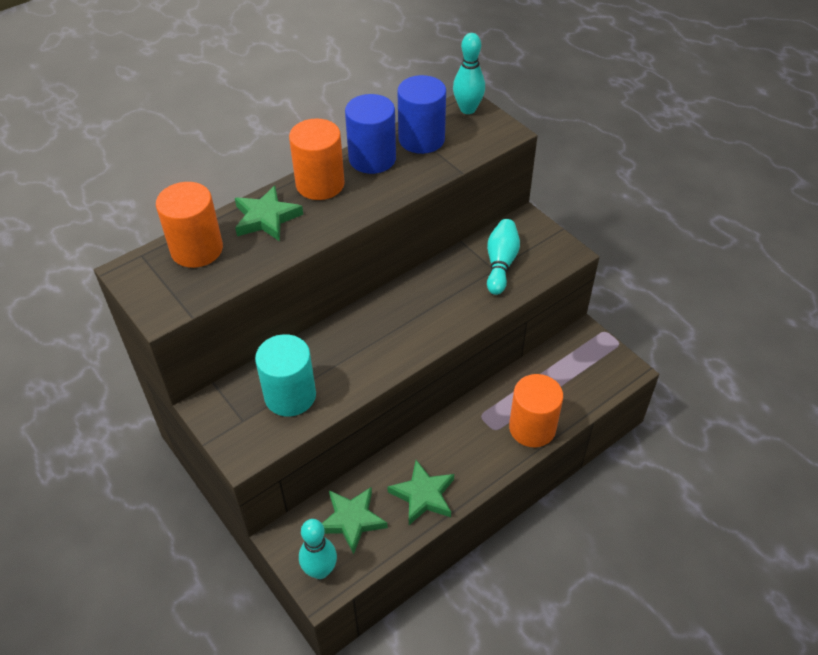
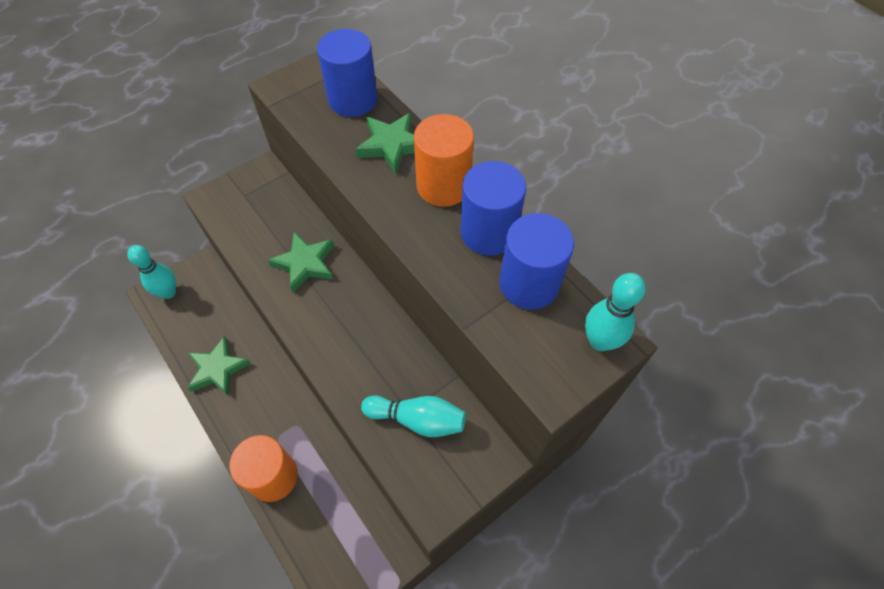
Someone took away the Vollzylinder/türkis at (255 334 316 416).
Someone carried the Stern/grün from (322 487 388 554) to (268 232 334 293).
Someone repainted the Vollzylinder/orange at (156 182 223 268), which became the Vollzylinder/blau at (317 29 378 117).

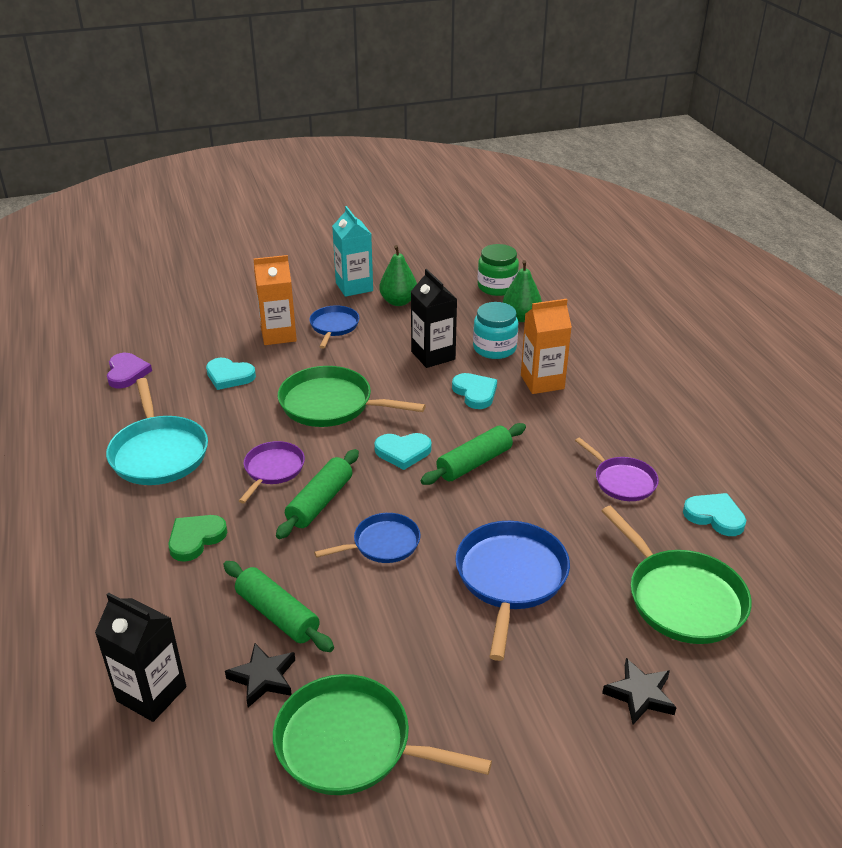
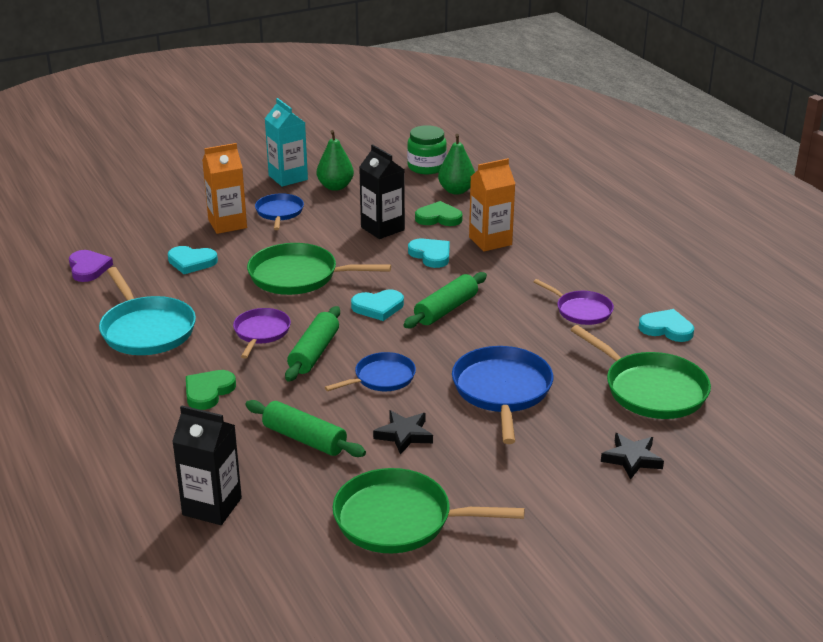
Someone carried the Stern/schwarz from (225 643 295 708) to (373 410 433 455).
Someone swapped the Einmachglas/türkis at (473 302 518 359) for the Herz/grün at (415 201 463 226).

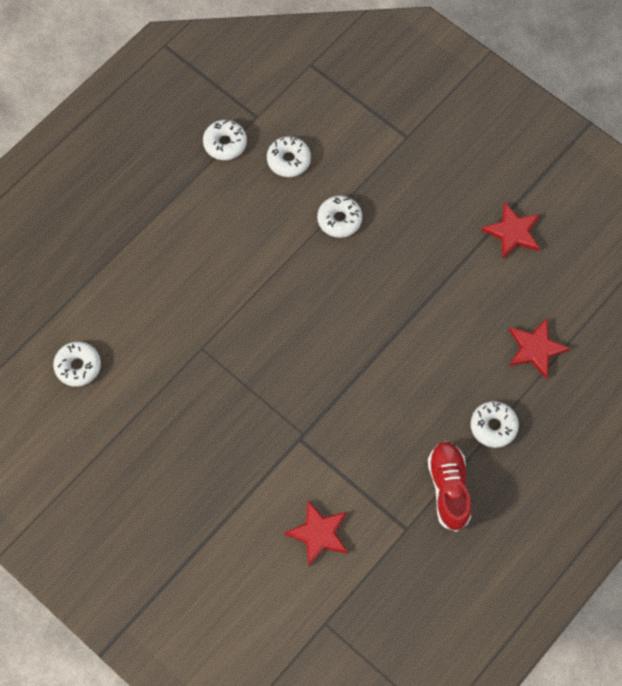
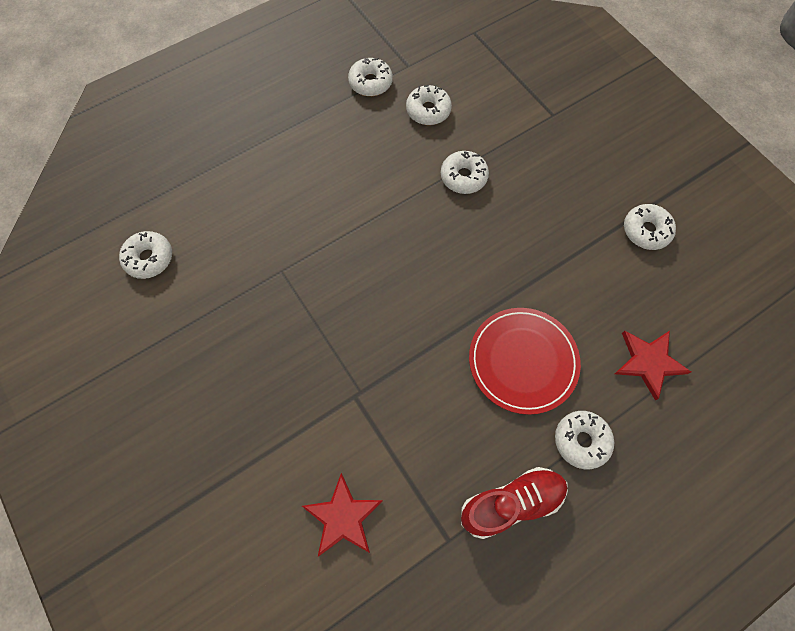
Someone put down the Teller/rot at (469 308 581 415).
Someone swapped the Stern/rot at (481 202 540 259) for the Donut/weiß at (624 204 676 250).
Someone rotated the Schuh/rot at (428 441 471 532) by 60 degrees clockwise.

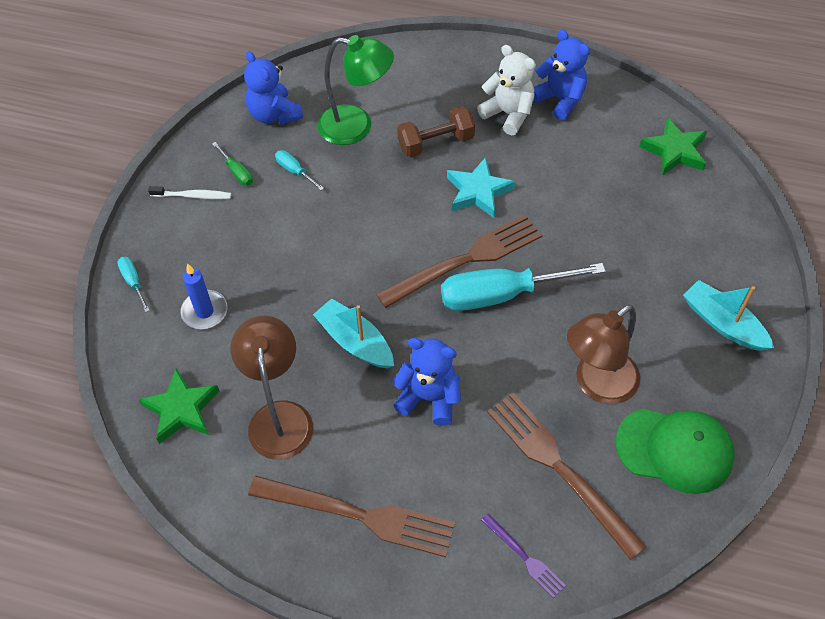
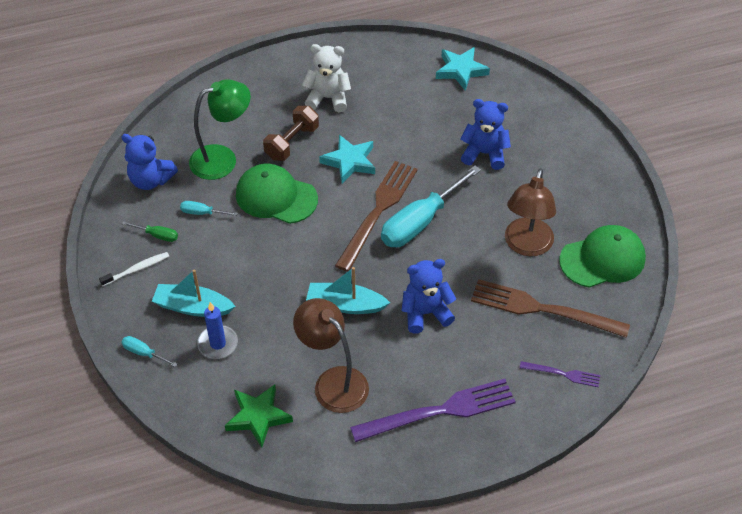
Someone put down the Kappe/grün at (236 164 318 224).
Someone carried the Teddybär/blau from (533 29 590 120) to (460 99 511 170).
Someone carried the Boot/türkis from (683 280 774 351) to (152 269 236 317).
Someone repainted the Gabel/braun at (248 476 455 557), which became the Gabel/lila at (350 379 516 442).
Someone repainted the Stern/grün at (639 117 707 176), which became the Stern/türkis at (436 47 490 91).

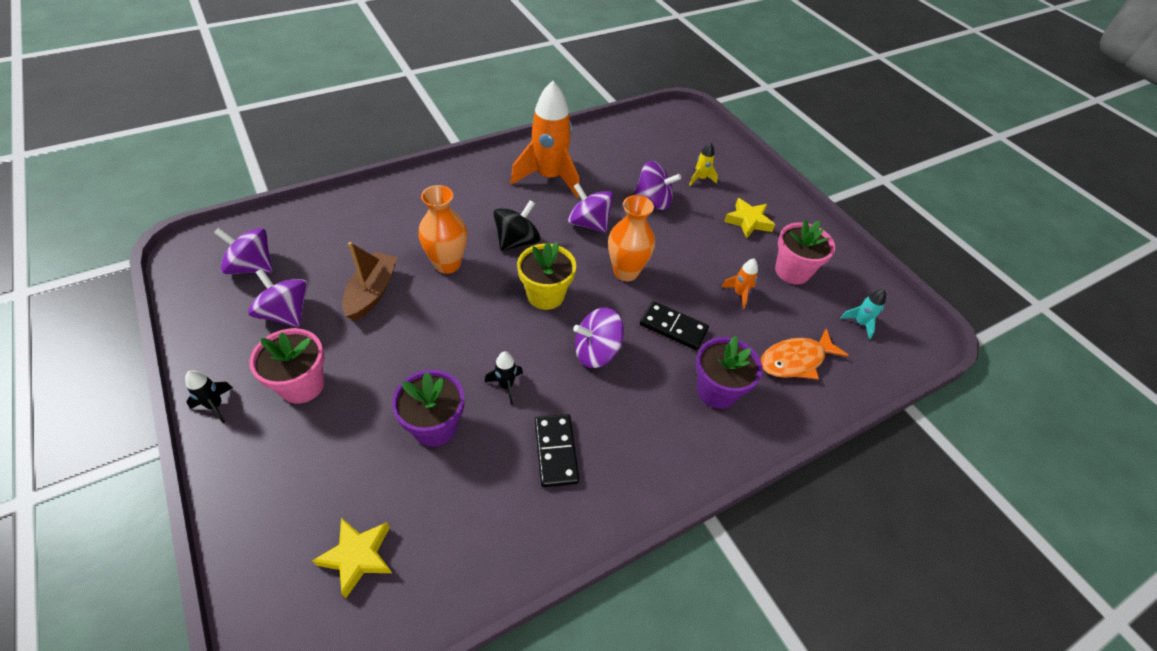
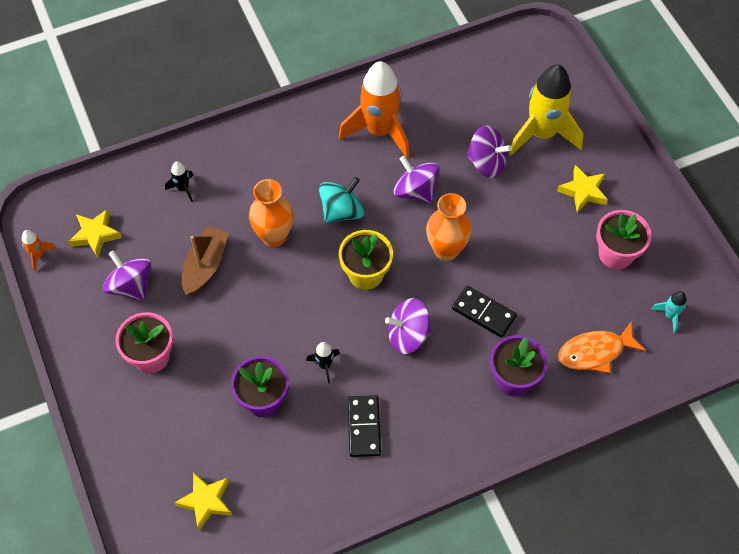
Someone carried the Rakete/schwarz from (185 371 233 423) to (165 161 194 202).
Someone carried the Rakete/orange from (722 258 758 309) to (22 230 56 272).
Someone swapped the Kreisel/lila at (214 228 273 275) for the Stern/gelb at (68 209 122 257).
Someone repainted the Kreisel/schwarz at (493 200 541 251), which became the Kreisel/türkis at (319 177 365 223).
Someone scaled the Rakete/gelb at (689 142 718 185) by 2.36.

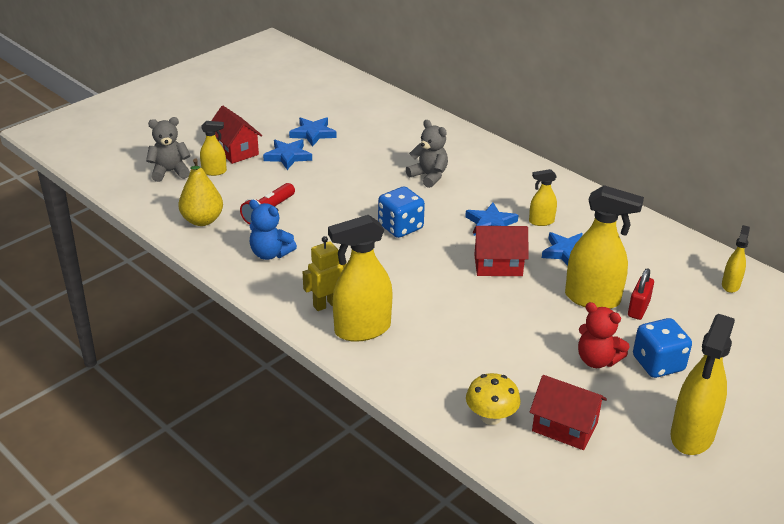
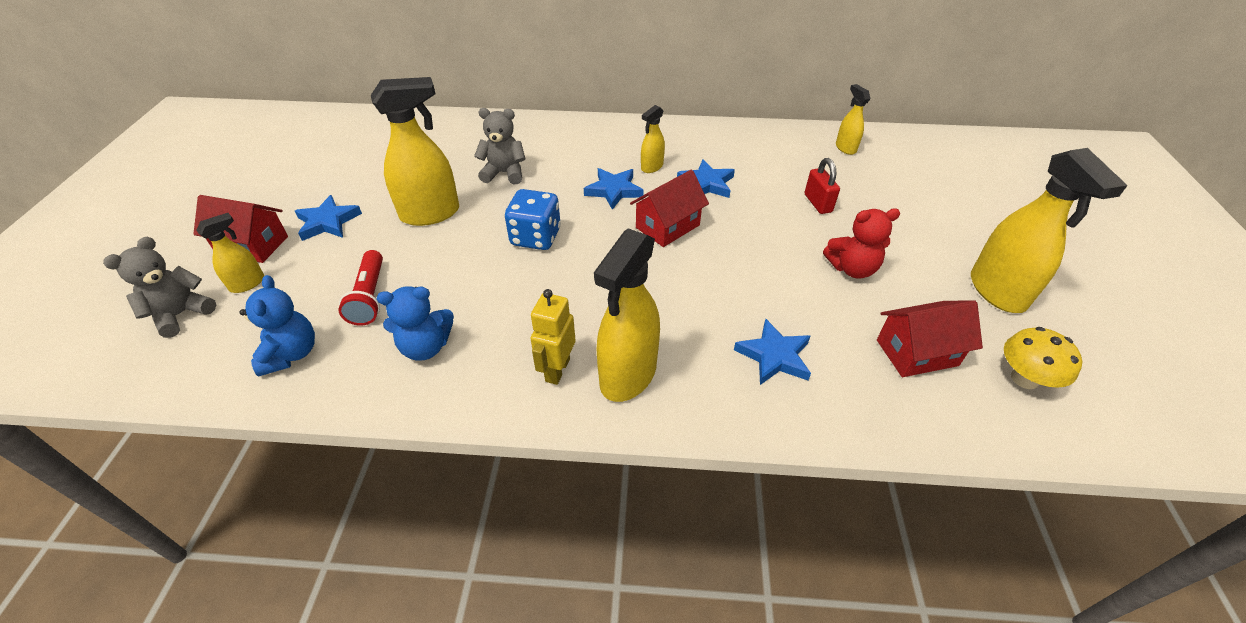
Someone took away the Spielwürfel/blau at (633 318 692 378).
Someone carried the Stern/blau from (289 117 337 147) to (734 319 811 385).
Someone carried the Pilz/gelb from (466 373 521 425) to (1004 327 1082 389).
Someone carried the Sprühflasche/gelb from (565 185 644 309) to (371 77 459 226).
Someone swapped the Birne/gelb at (178 158 223 226) for the Teddybär/blau at (239 275 315 377).

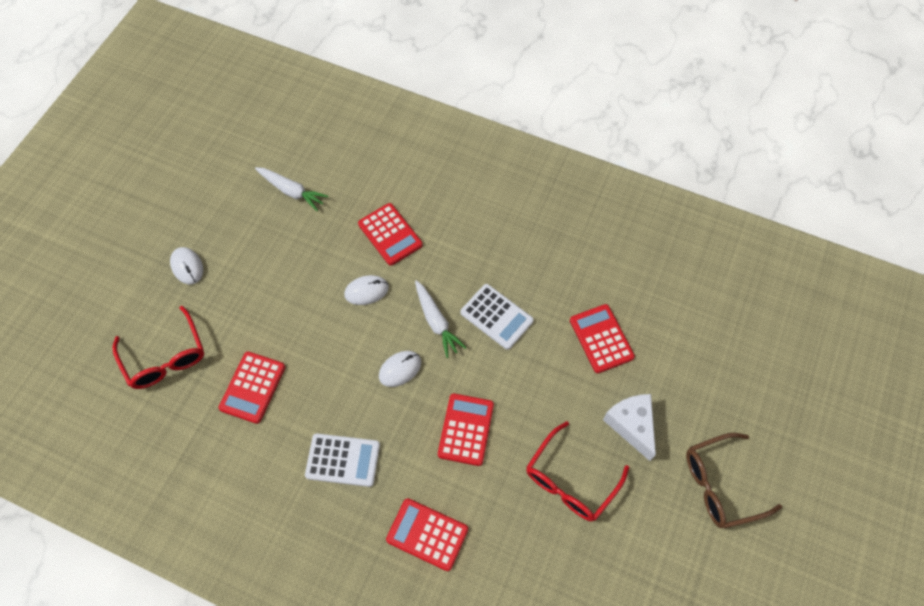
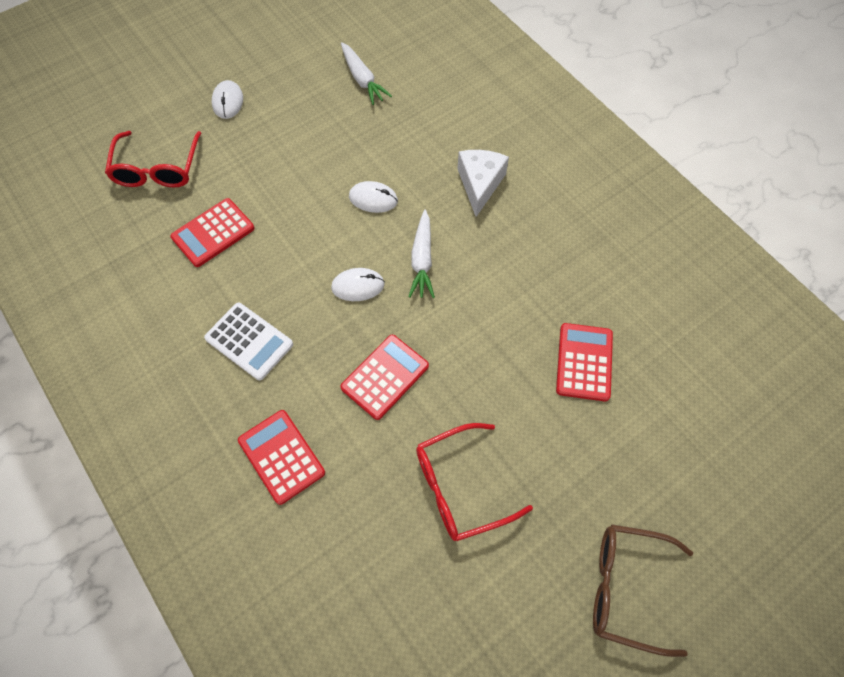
Someone took away the Taschenrechner/rot at (358 203 423 266).
Someone took away the Taschenrechner/weiß at (460 284 534 350).
Someone carried the Käse/weiß from (603 394 656 461) to (457 150 509 217).

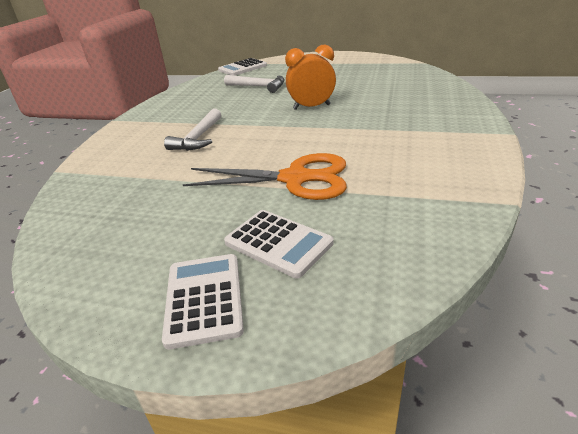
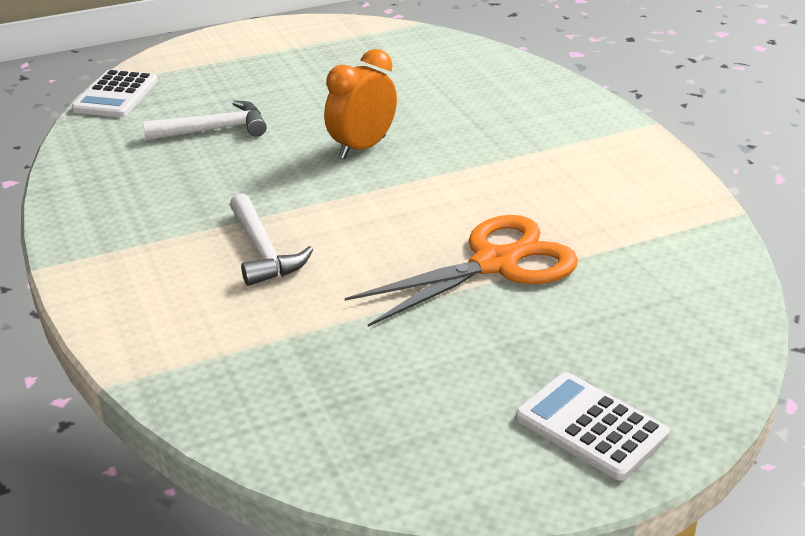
Someone took away the Taschenrechner/weiß at (224 210 334 278).

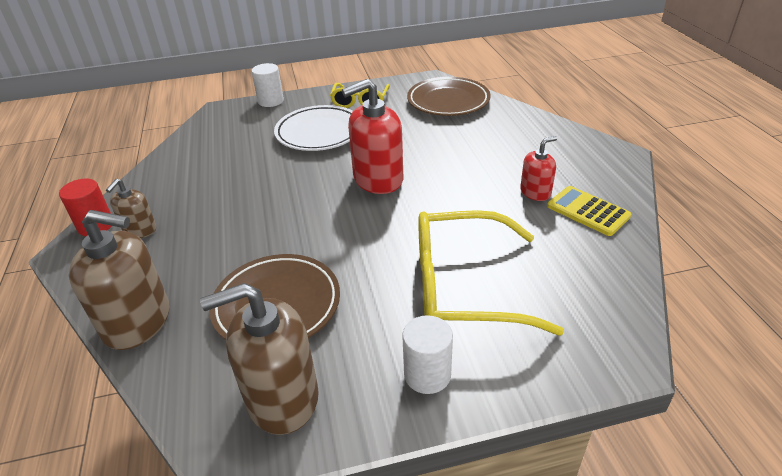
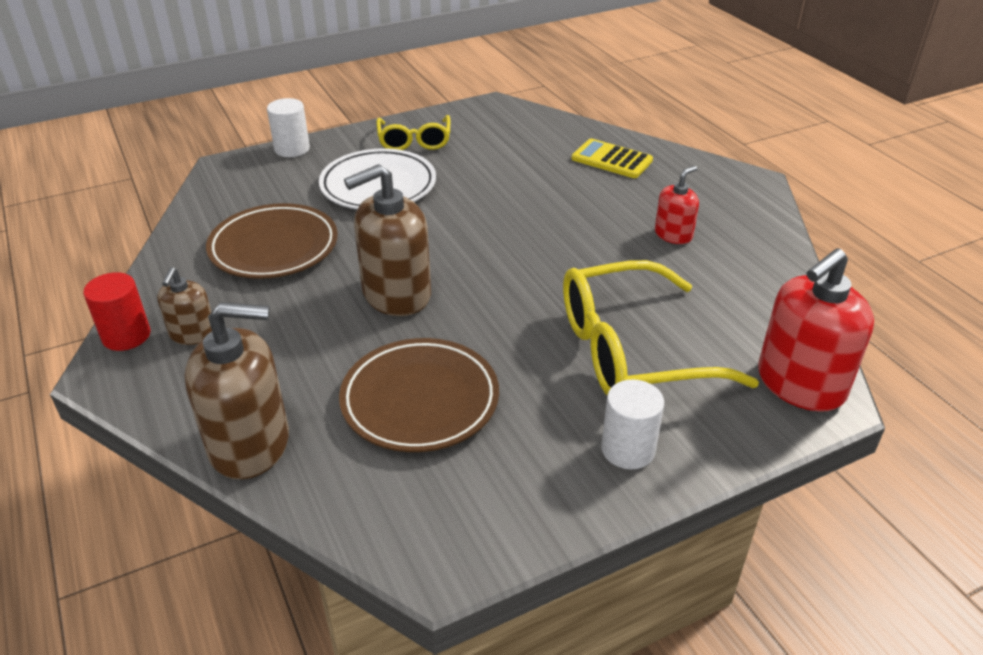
Someone carried the Seifenspender/braun from (200 283 319 435) to (344 164 431 316).
Someone carried the Seifenspender/rot from (342 79 403 194) to (758 248 874 411).
Someone carried the Teller/braun from (407 77 490 116) to (206 203 338 279).
Someone carried the Taschenrechner/gelb from (547 186 631 236) to (571 139 653 178).

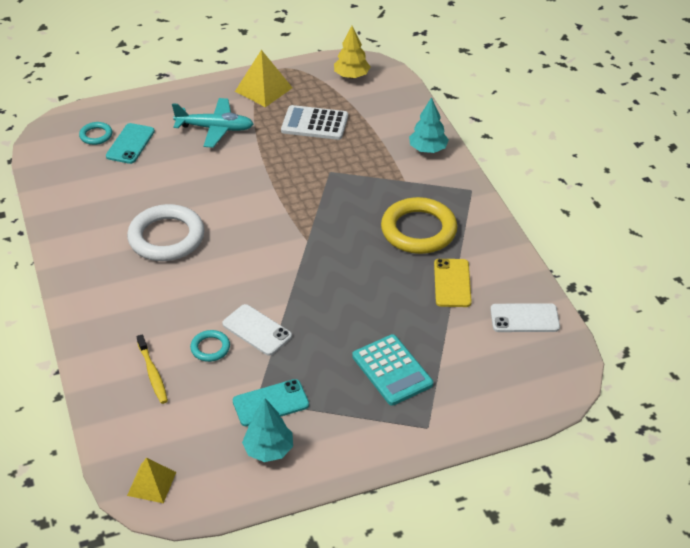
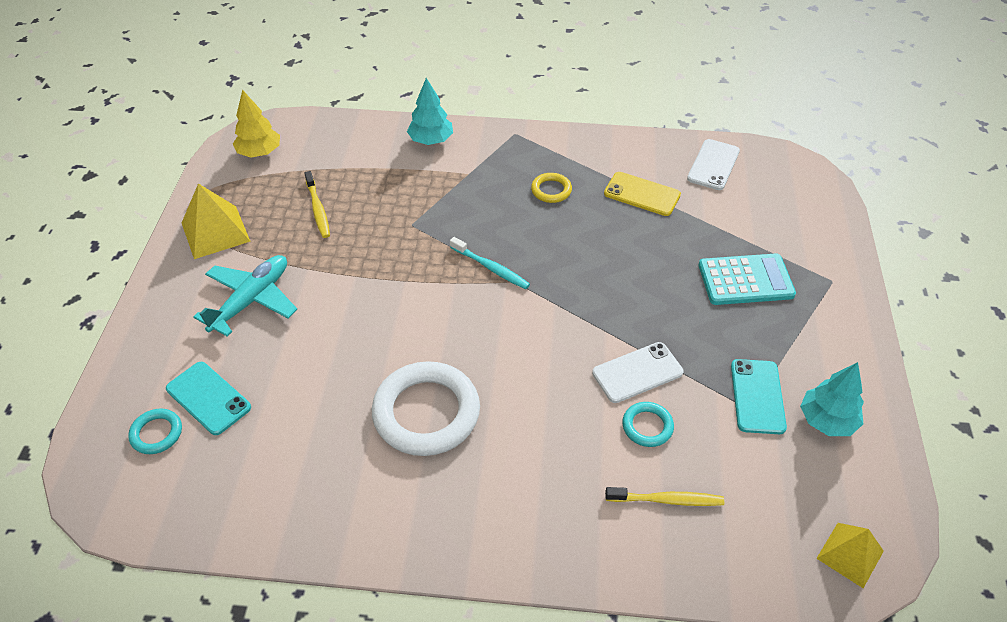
Someone put down the Zahnbürste/türkis at (450 237 530 289).
Someone swapped the Taschenrechner/weiß at (281 105 348 140) for the Zahnbürste/gelb at (304 171 330 238).
Someone scaled the Ring/gelb at (381 197 457 254) by 0.47.

